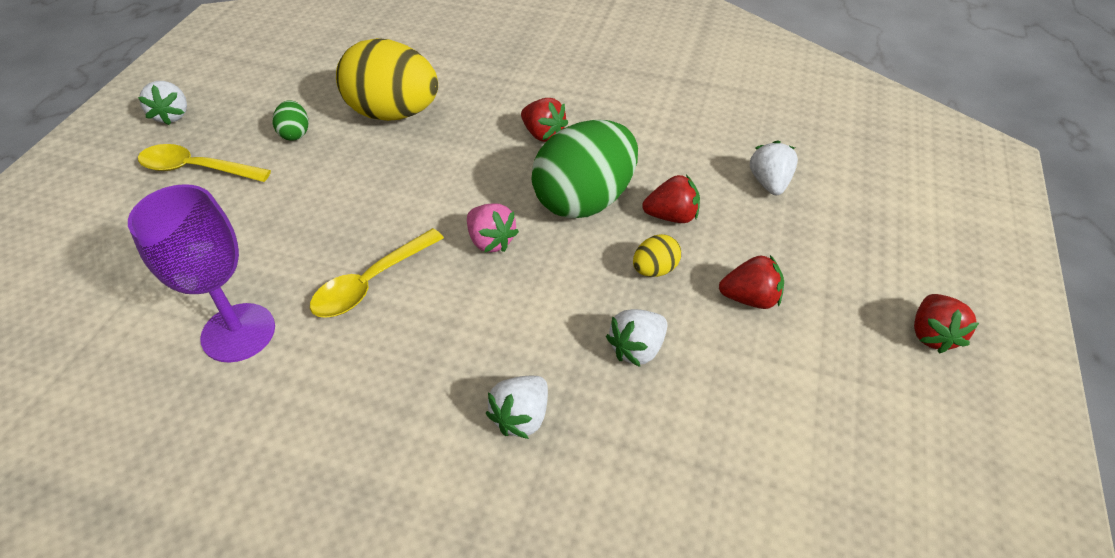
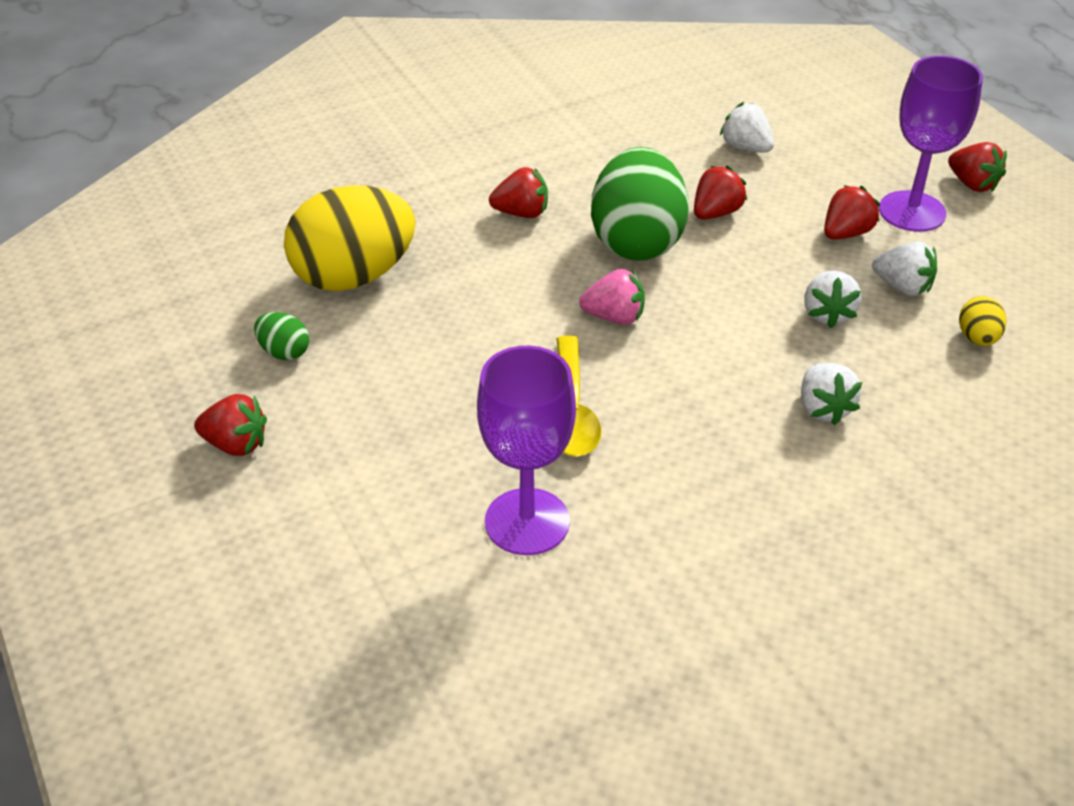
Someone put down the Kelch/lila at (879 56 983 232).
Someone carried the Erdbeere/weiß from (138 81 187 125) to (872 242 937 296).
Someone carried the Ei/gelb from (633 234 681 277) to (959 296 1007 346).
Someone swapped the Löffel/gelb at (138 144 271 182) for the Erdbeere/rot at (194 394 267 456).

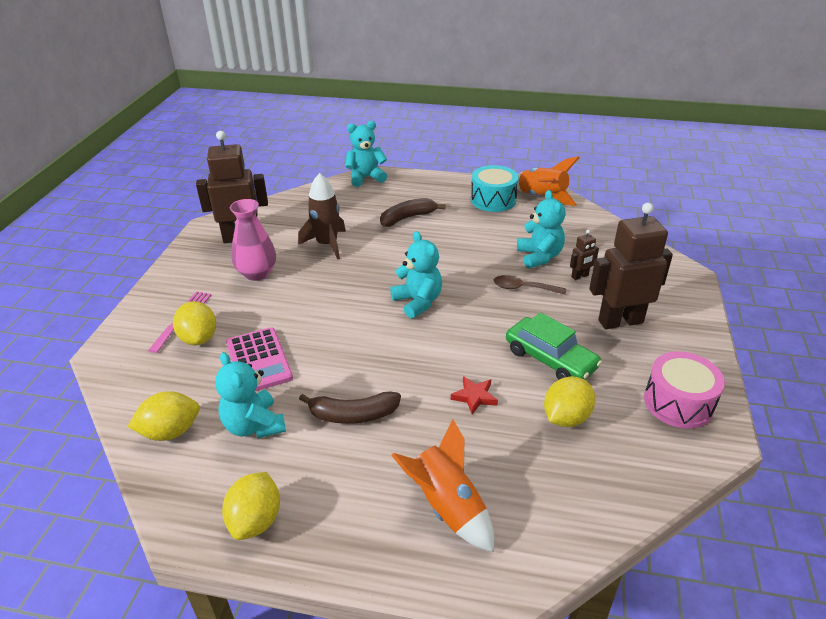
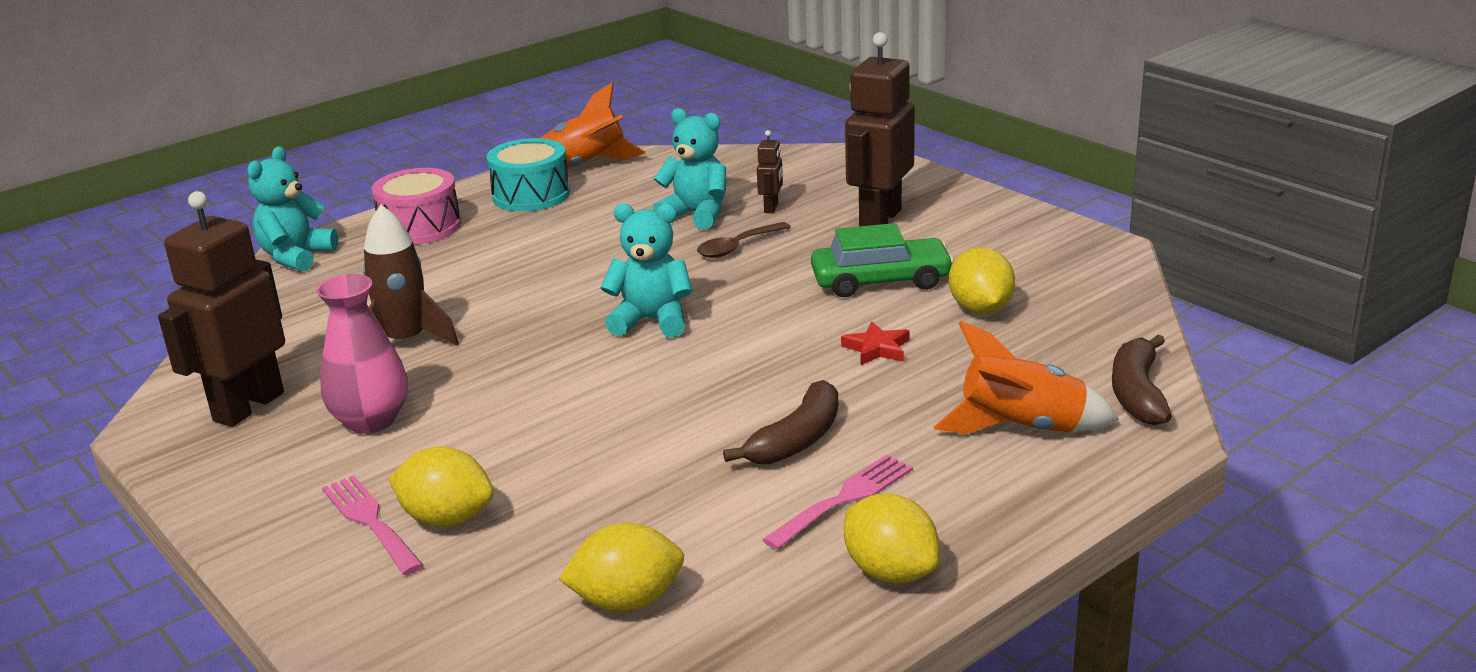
Someone took away the Teddybär/türkis at (215 352 286 439).
Someone took away the Taschenrechner/rosa at (226 327 293 391).
Someone put down the Gabel/rosa at (762 455 913 550).
Someone carried the Banane/braun from (380 198 446 227) to (1112 334 1172 425).
Someone carried the Trommel/rosa from (644 351 725 429) to (372 168 461 245).
Someone rotated the Zitrone/gelb at (127 391 200 441) by 60 degrees clockwise.

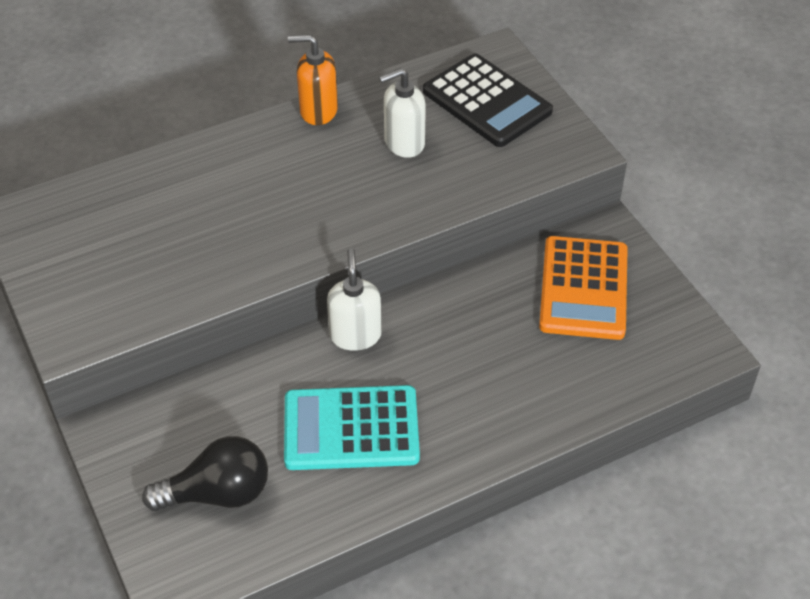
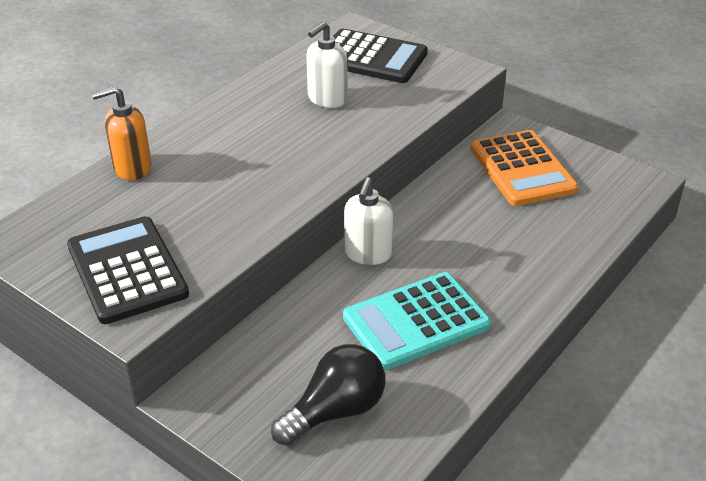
Someone put down the Taschenrechner/schwarz at (67 216 189 324).
Someone carried the Seifenspender/orange from (288 34 338 125) to (92 86 152 180).
Someone rotated the Seifenspender/weiß at (327 248 381 351) by 135 degrees counterclockwise.

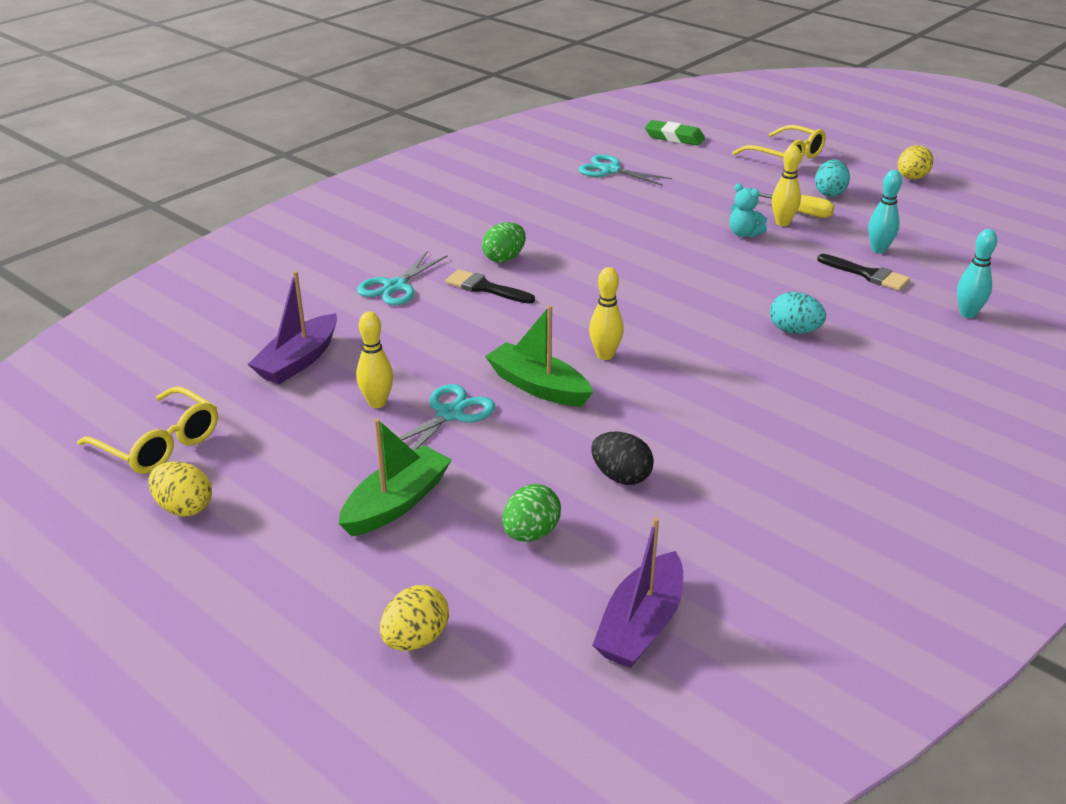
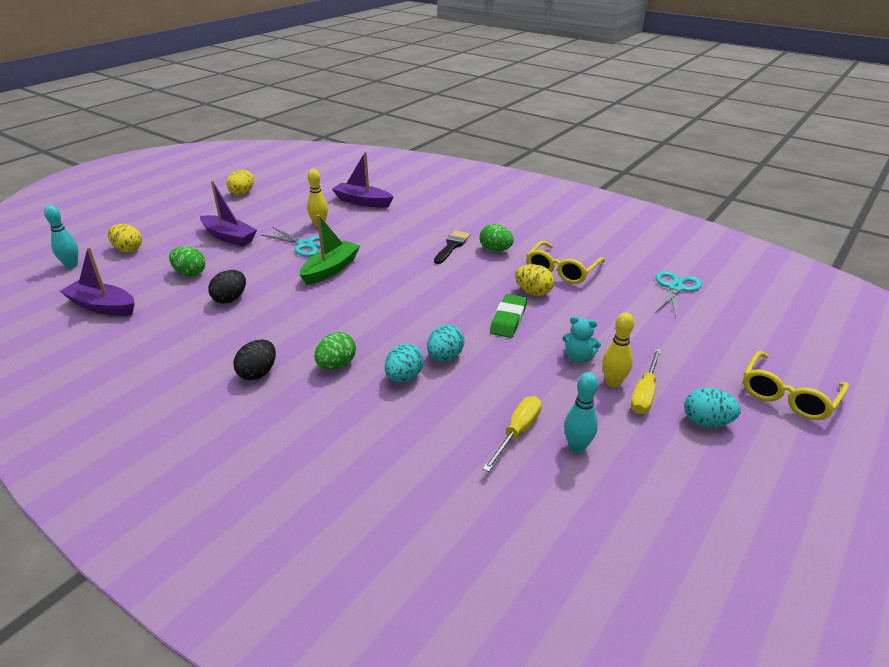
Someone took away the Schere/türkis at (357 251 447 305).
Someone took away the Bowlingkegel/gelb at (589 267 624 360).
Someone put down the Ei/schwarz at (233 339 276 381).
Someone put down the Ei/grün at (315 332 356 370).
Someone put down the Ei/türkis at (427 324 464 362).
Someone carried the Brille/gelb from (77 387 218 474) to (526 241 605 284).
Someone carried the Radiergummi/grün from (645 120 705 146) to (490 294 527 338).
Someone carried the Ei/gelb from (898 145 934 180) to (515 264 554 296).
Someone carried the Bowlingkegel/türkis from (957 229 997 318) to (44 205 78 269).
Someone swapped the Pinsel/schwarz at (817 254 910 291) for the Schraubenzieher/gelb at (483 396 542 472).
Someone repainted the Boot/grün at (339 418 452 536), which became the Boot/lila at (200 180 257 246).
Someone rotated the Teddybär/türkis at (730 184 767 237) by 105 degrees counterclockwise.

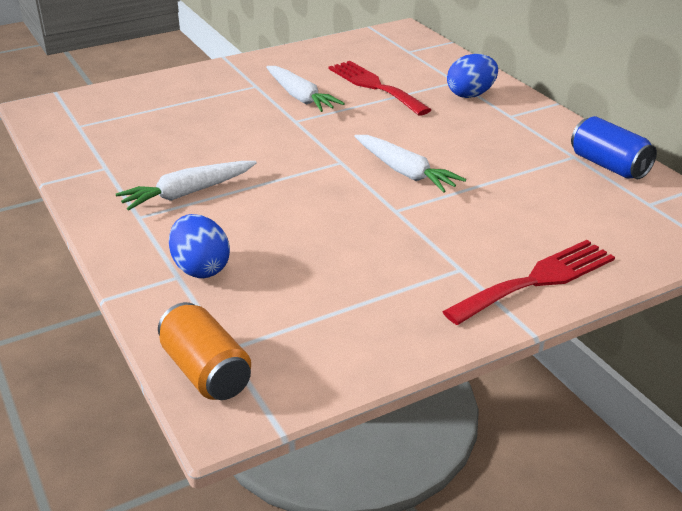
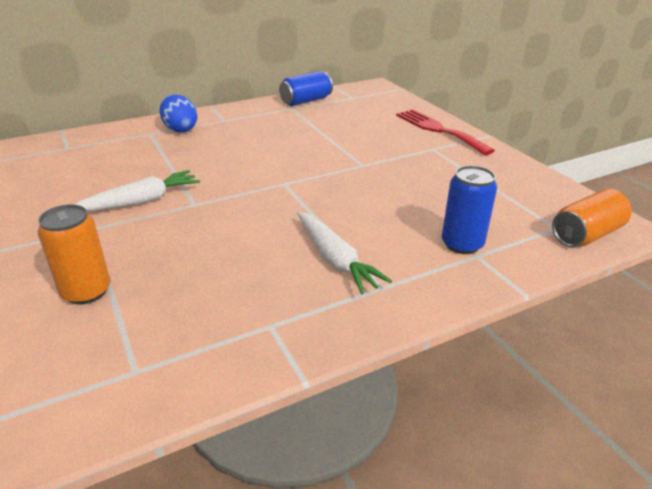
Someone took away the Gabel/rot at (328 61 431 116).
Someone took away the Karotte/weiß at (354 135 466 193).
Someone put down the Dose/orange at (37 204 110 305).
Someone swapped the Ei/blau at (169 214 230 278) for the Dose/blau at (442 165 497 254).

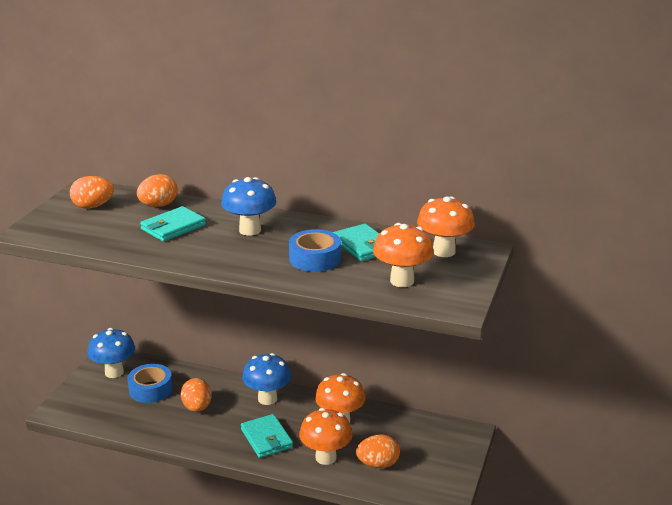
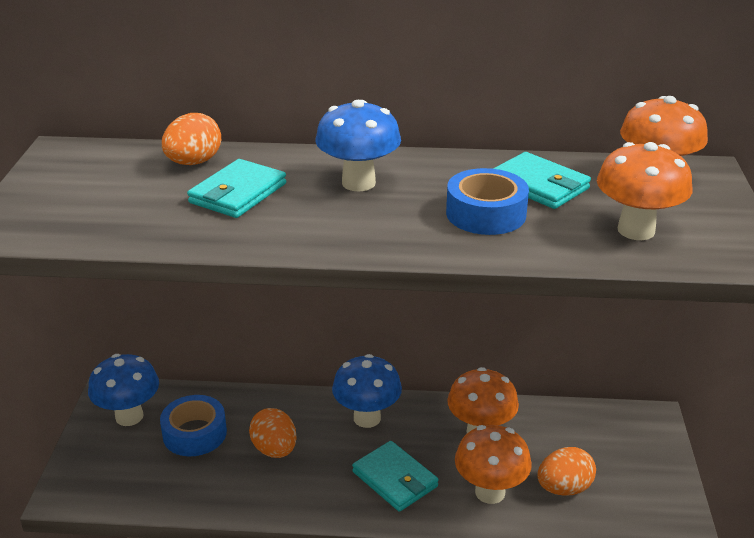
Someone took away the Ei/orange at (70 176 114 209).

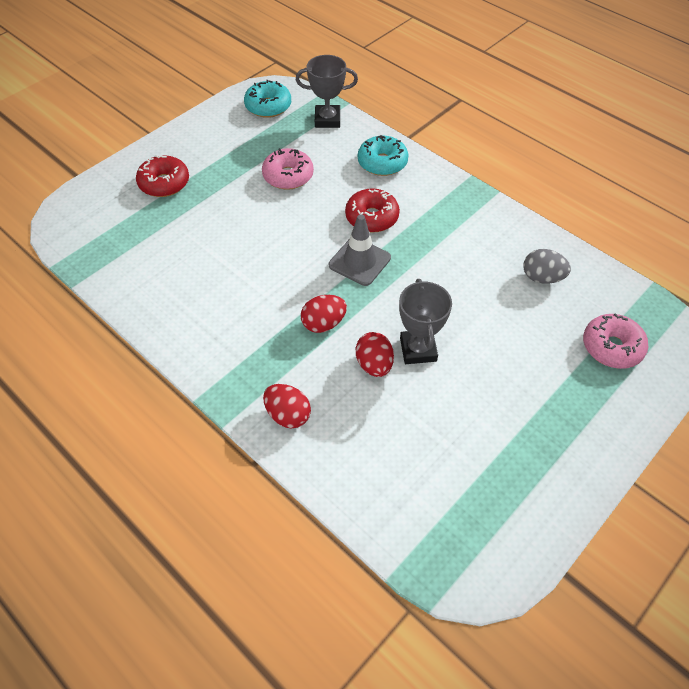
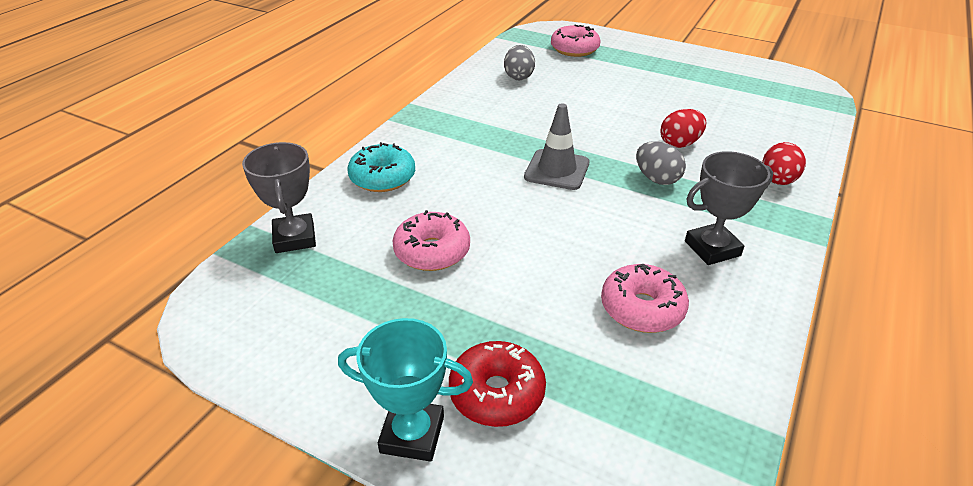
Someone took away the Donut/türkis at (244 80 291 118).
Someone took away the Donut/rot at (345 188 400 232).
Someone put down the Pokal/türkis at (338 318 473 461).
Someone put down the Donut/rosa at (601 264 689 333).
Someone carried the Pokal/grau from (399 279 452 364) to (685 151 773 265).
Someone repainted the Ei/rot at (301 295 347 333), which became the Ei/grau at (636 141 686 185).

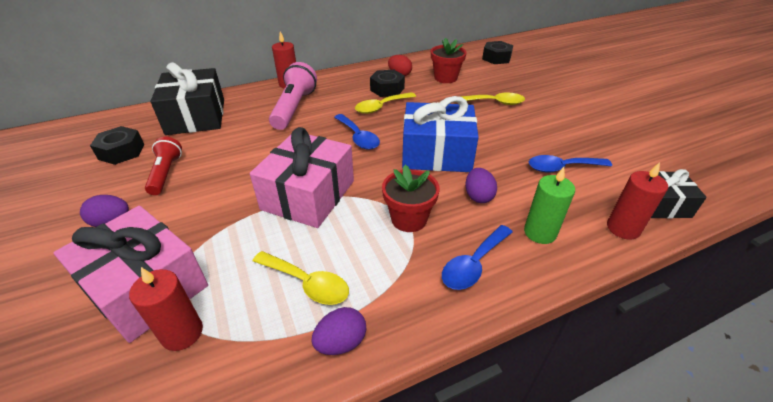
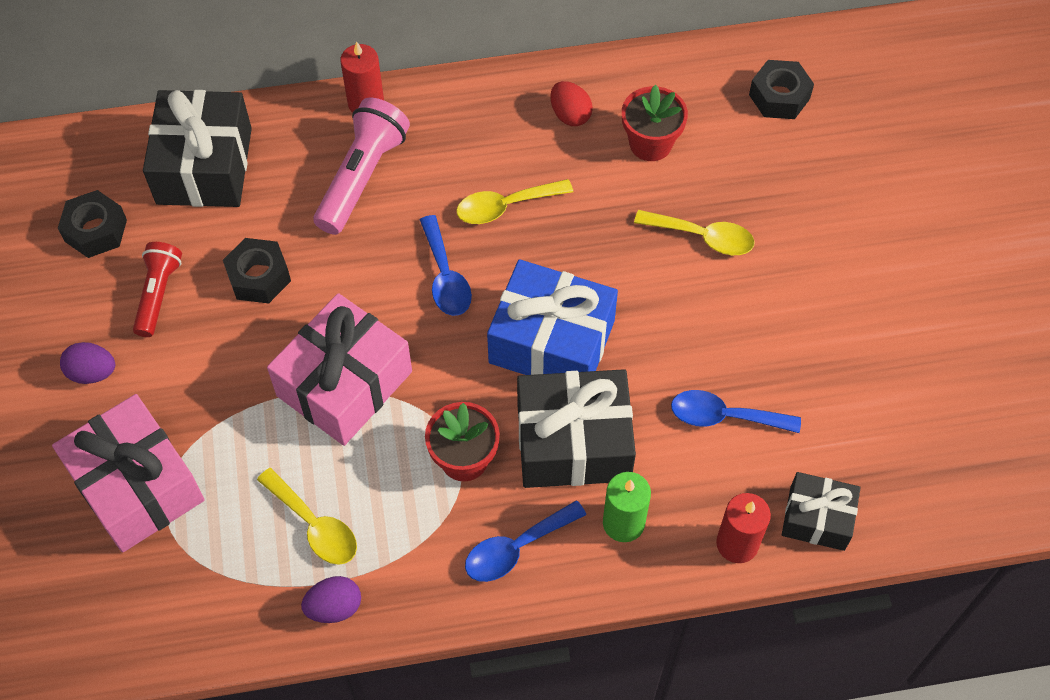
Someone took away the Kerze/rot at (129 267 203 351).
Someone carried the Sechskantmutter/schwarz from (370 70 405 97) to (223 238 291 303).
Someone swapped the Ei/lila at (465 168 497 203) for the Geschenk/schwarz at (517 369 636 488).

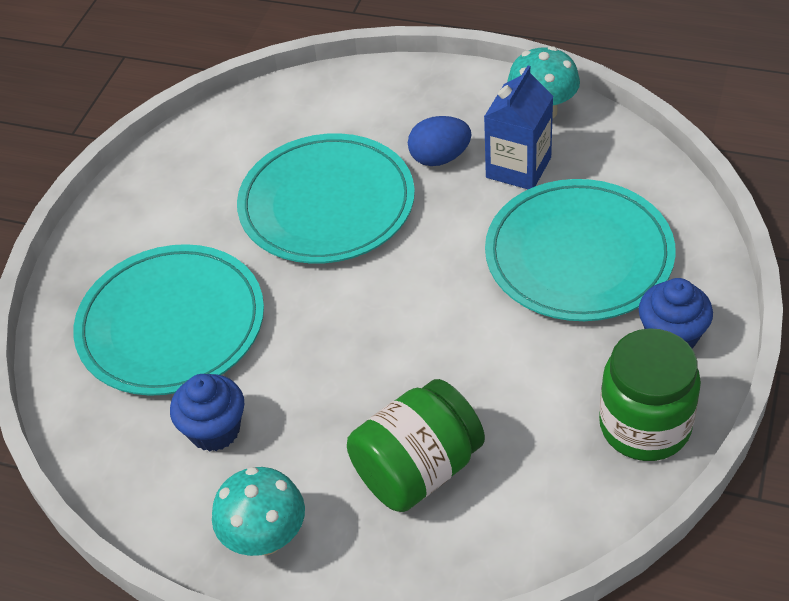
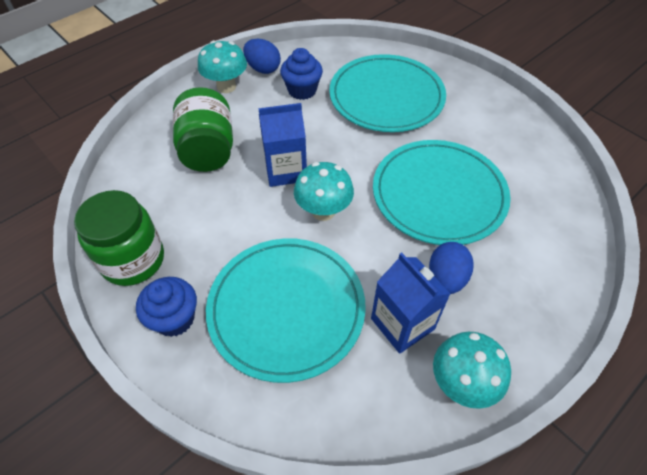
Someone put down the Ei/blau at (243 39 281 74).
Someone put down the Getränkekarton/blau at (258 103 307 187).
Someone put down the Pilz/türkis at (294 162 354 221).

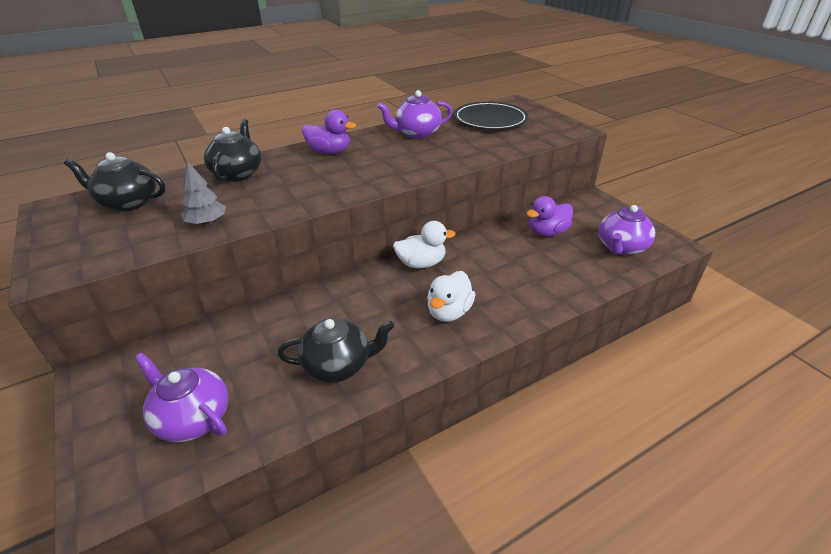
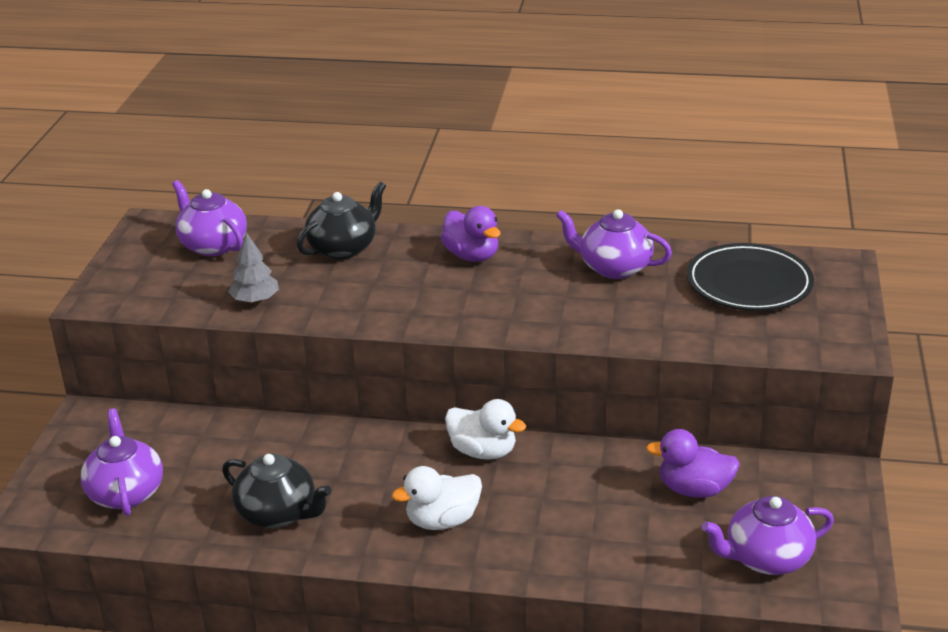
Someone repainted the Teekanne/schwarz at (64 152 165 212), which became the Teekanne/lila at (172 180 247 256).

